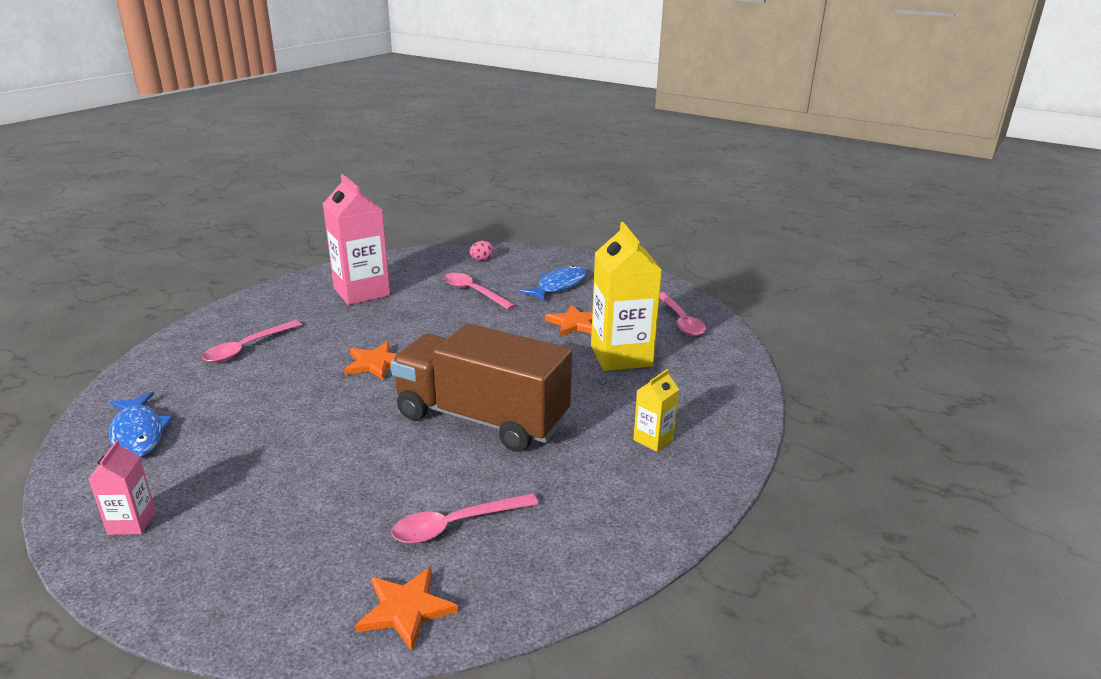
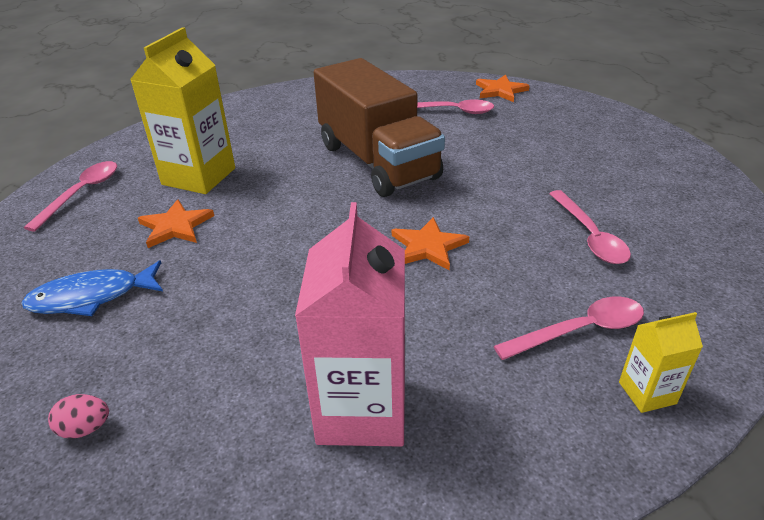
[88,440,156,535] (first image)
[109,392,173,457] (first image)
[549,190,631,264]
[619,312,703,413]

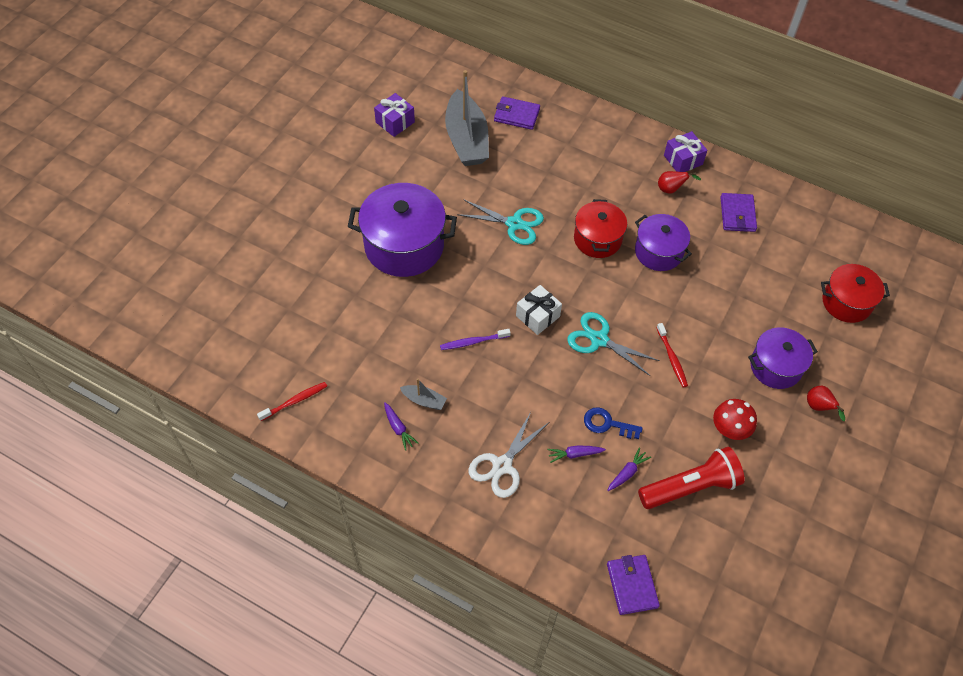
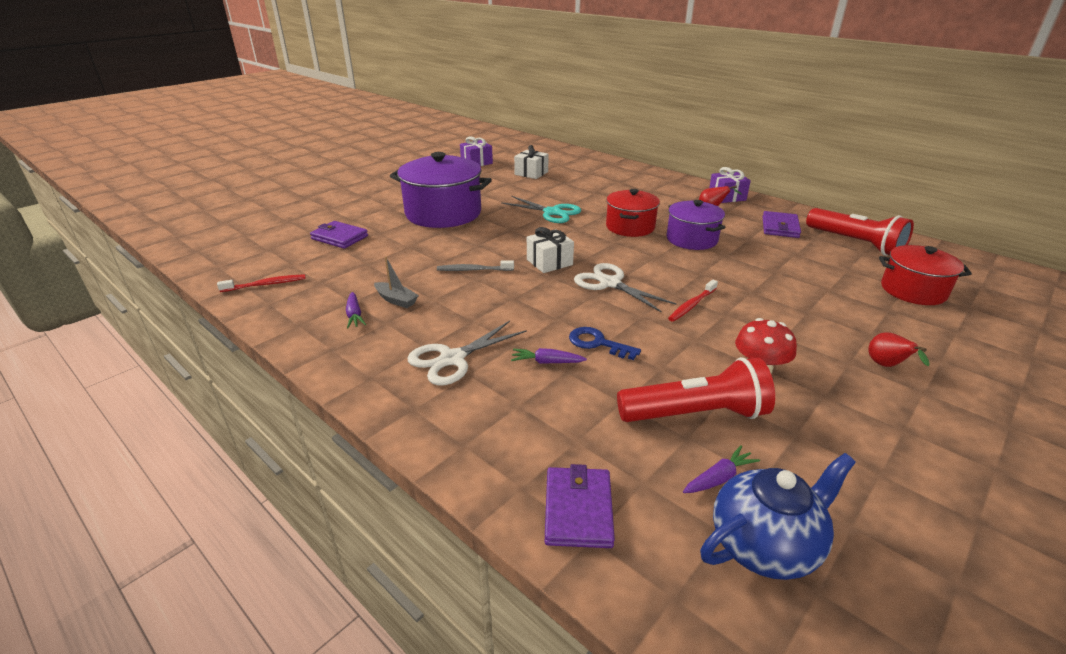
[748,328,818,389] (first image)
[700,453,856,580]
[806,208,914,256]
[310,221,368,249]
[683,445,760,493]
[514,145,549,179]
[437,260,514,271]
[574,263,676,313]
[668,280,718,322]

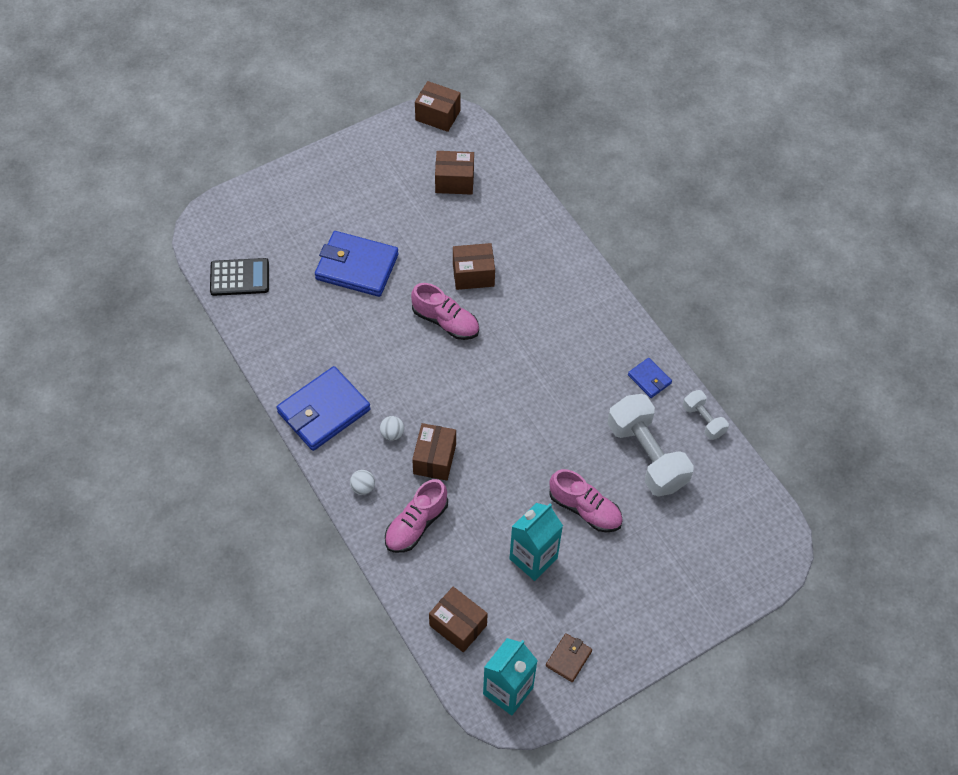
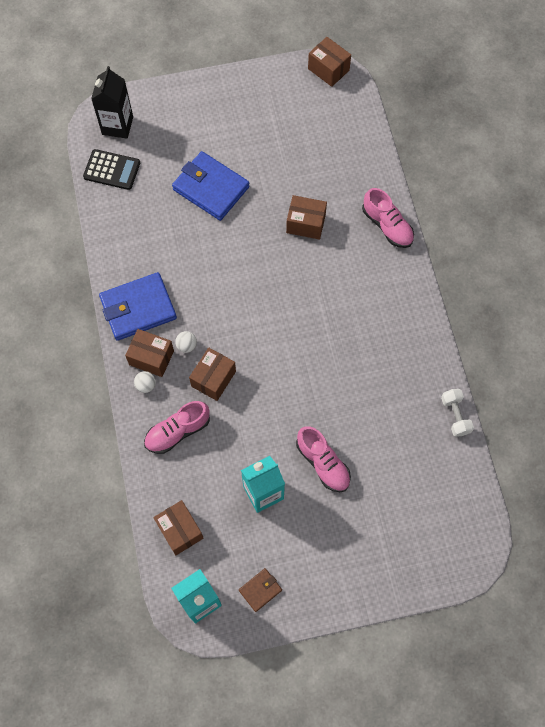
[608,394,694,497] (first image)
[628,358,672,398] (first image)
[91,66,133,139]
[362,188,414,248]
[125,329,174,377]

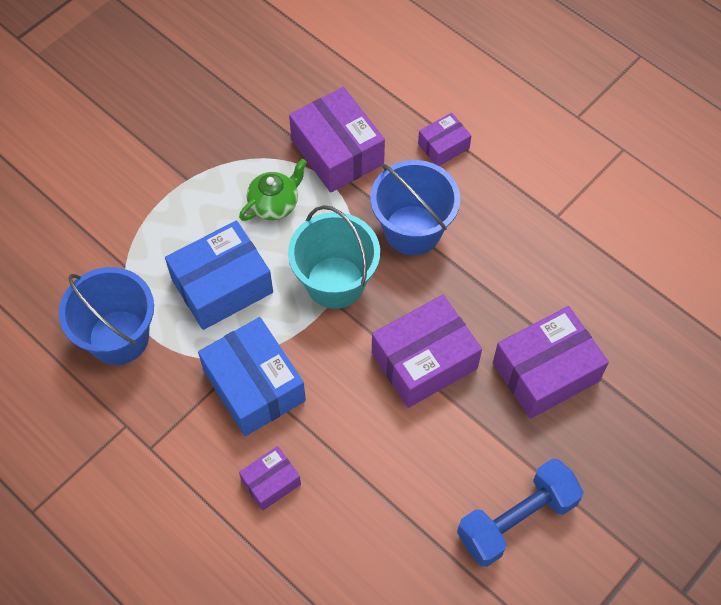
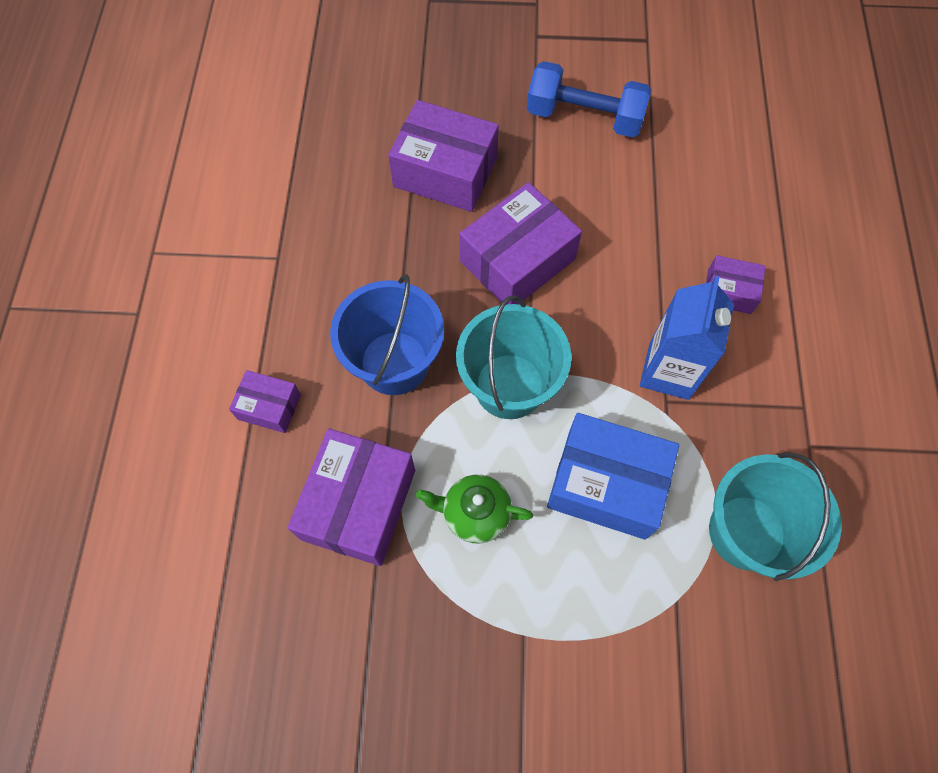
[640,276,734,400]
[709,452,842,581]
[460,182,582,305]

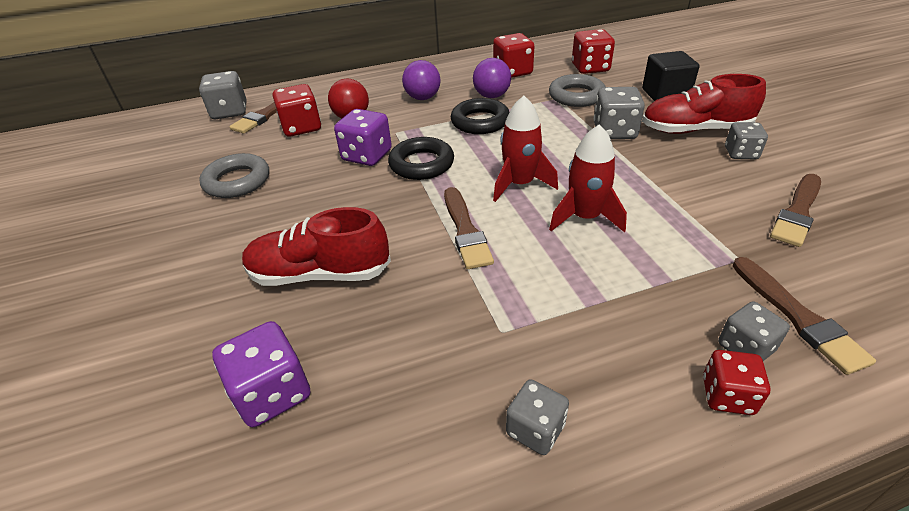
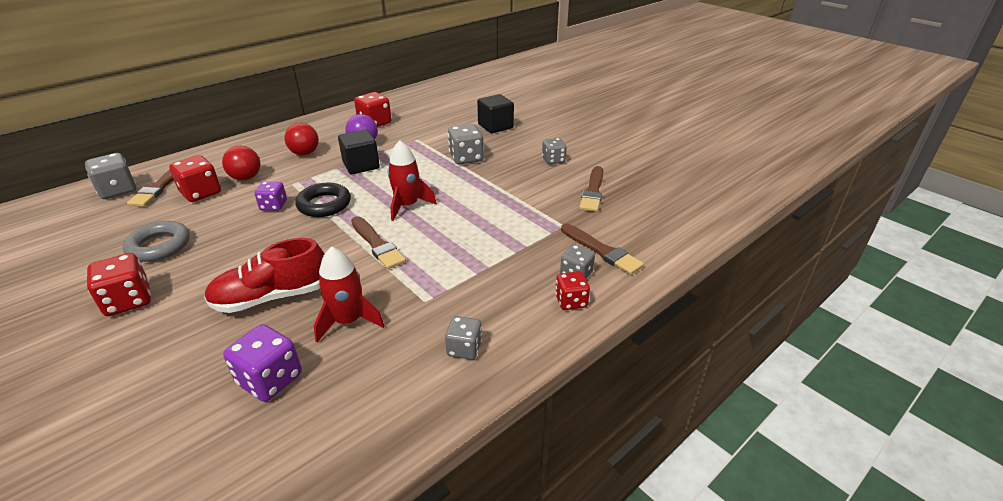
[549,74,606,107] (first image)
[642,74,766,134] (first image)
[314,246,384,342]
[87,253,151,316]
[338,129,380,174]
[285,123,319,155]
[255,182,287,211]

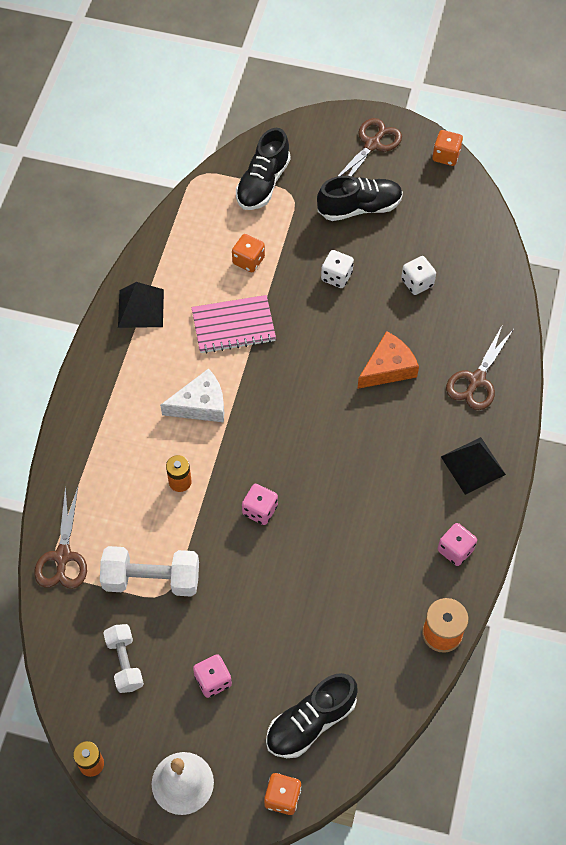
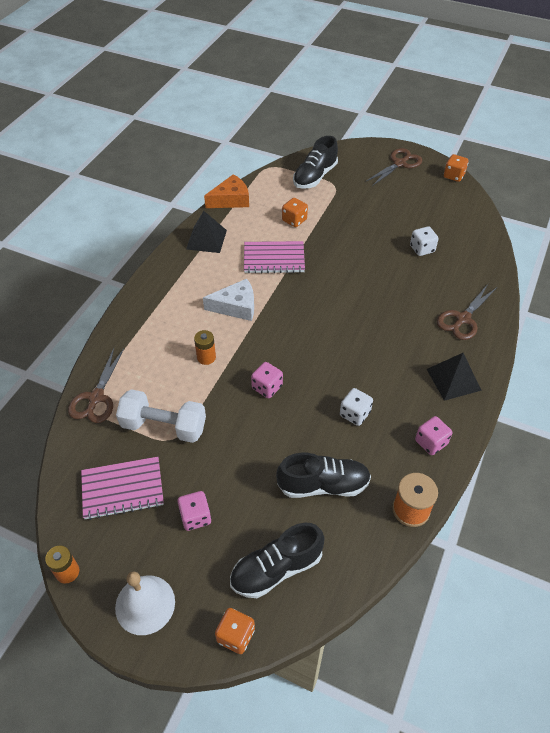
[276,453,371,498]
[340,388,373,426]
[204,174,249,208]
[81,457,164,520]

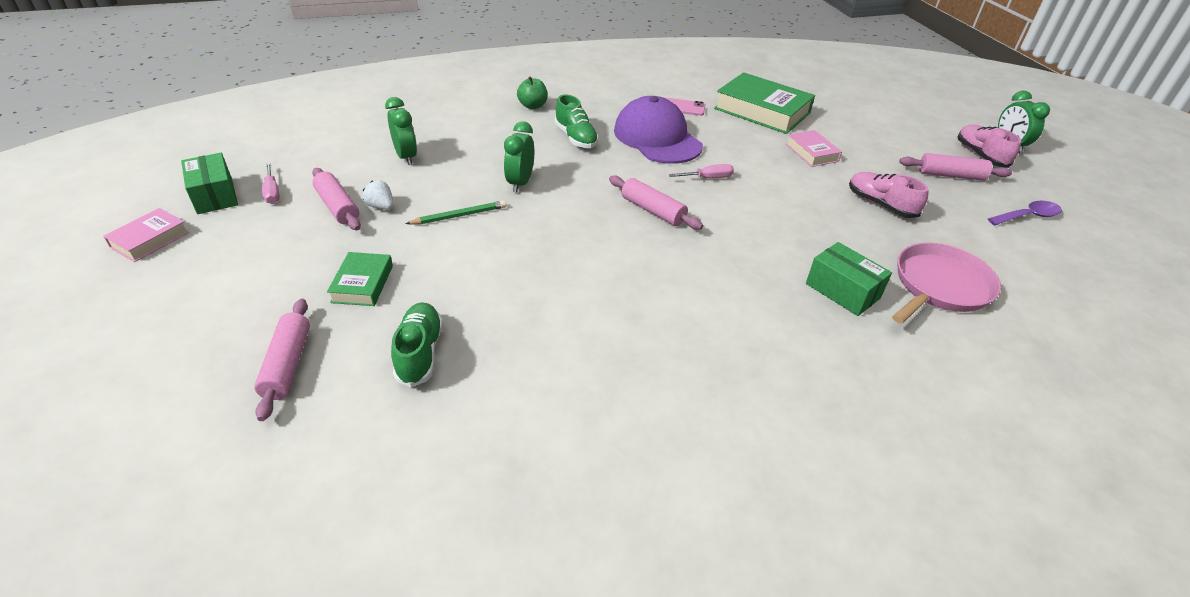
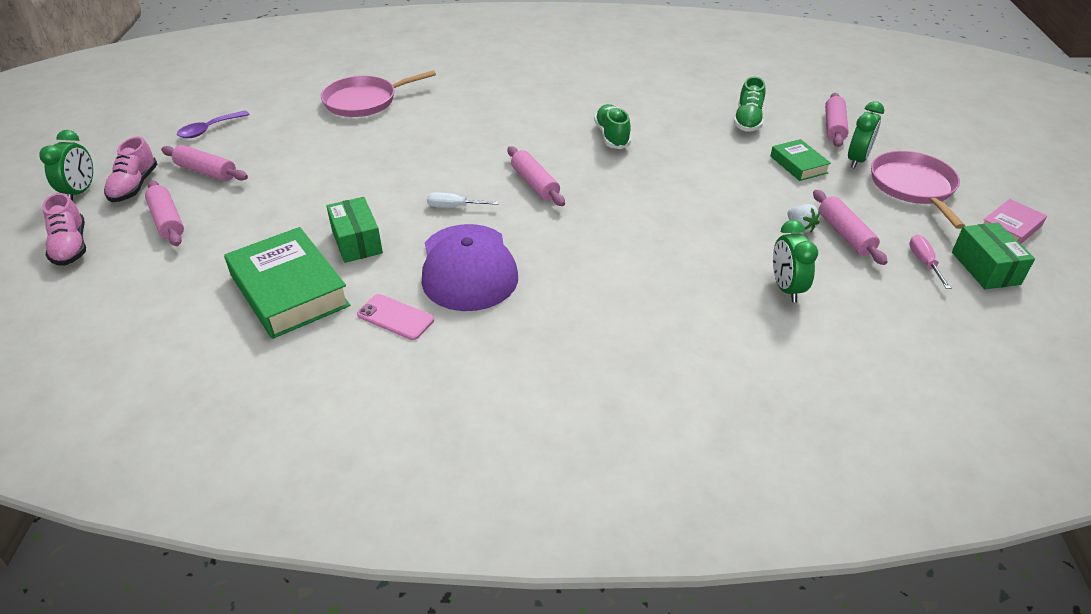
[406,200,506,224] (first image)
[517,76,548,109] (first image)
[786,130,842,167] (first image)
[145,180,184,246]
[871,151,965,229]
[848,101,884,169]
[594,104,631,149]
[326,197,383,263]
[42,193,86,266]
[427,192,499,208]
[770,139,831,181]
[177,111,250,138]

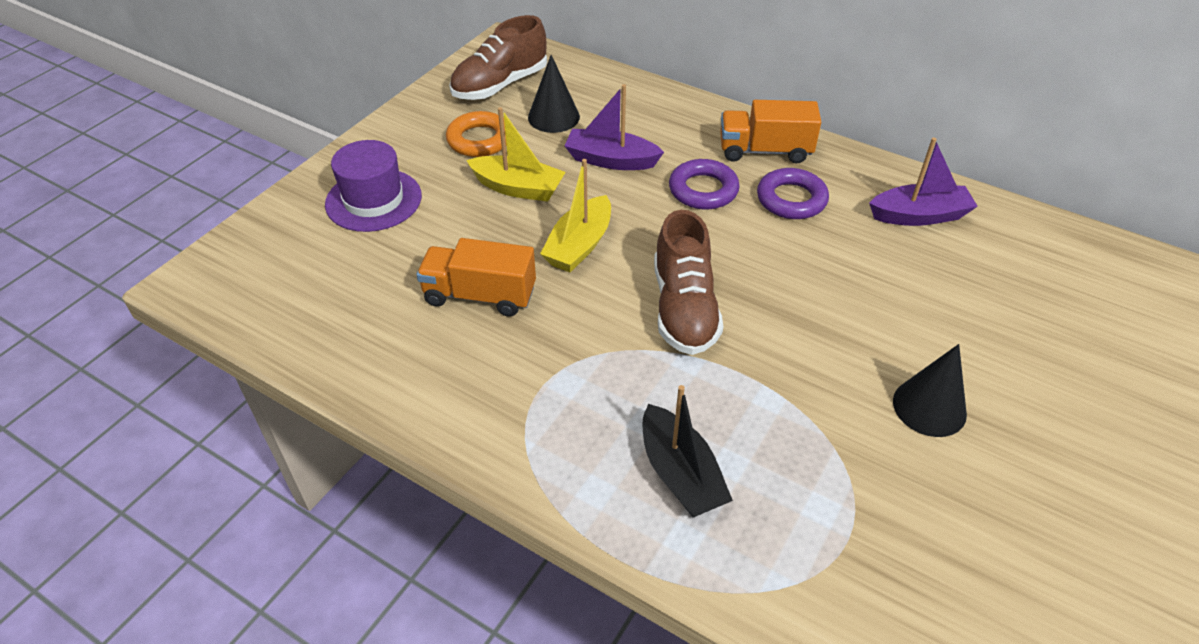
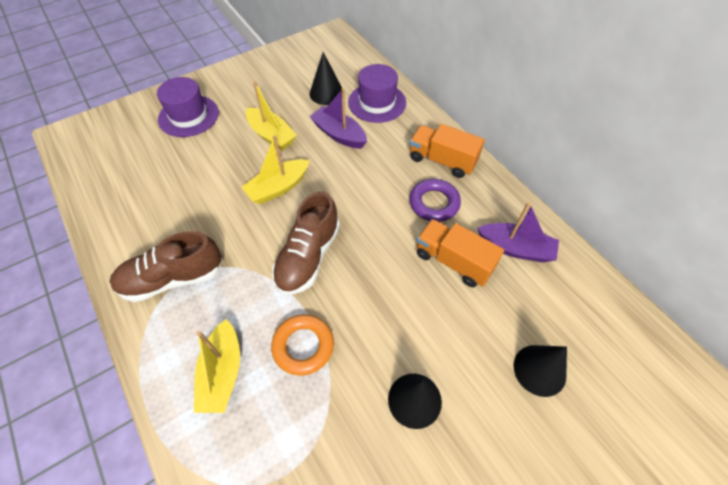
[669,159,740,209] (first image)
[348,64,406,123]
[514,345,567,397]
[417,219,504,287]
[271,314,334,376]
[109,231,223,302]
[194,319,240,413]

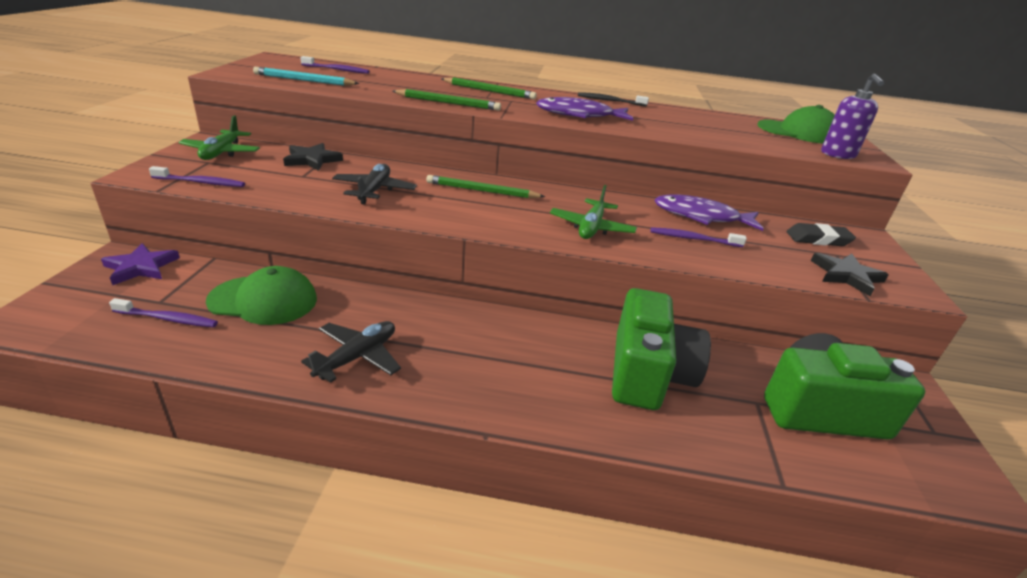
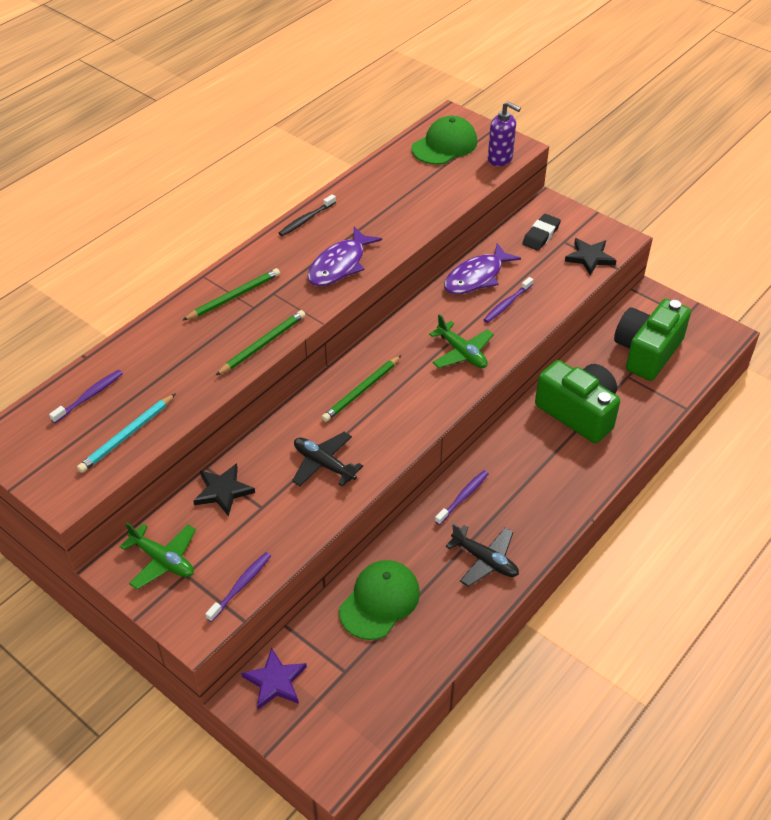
[435,470,489,525]
[446,523,519,587]

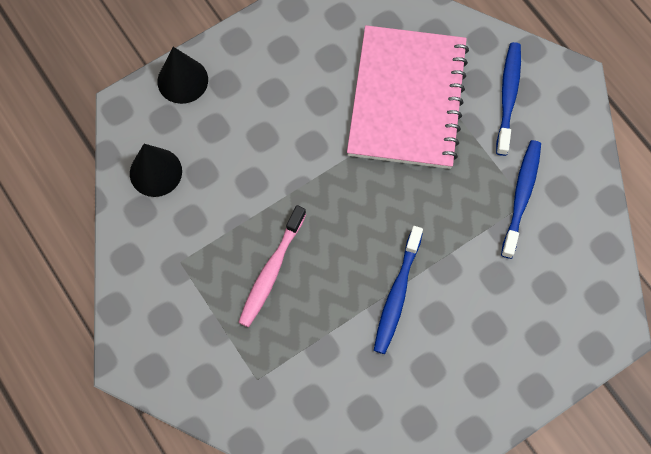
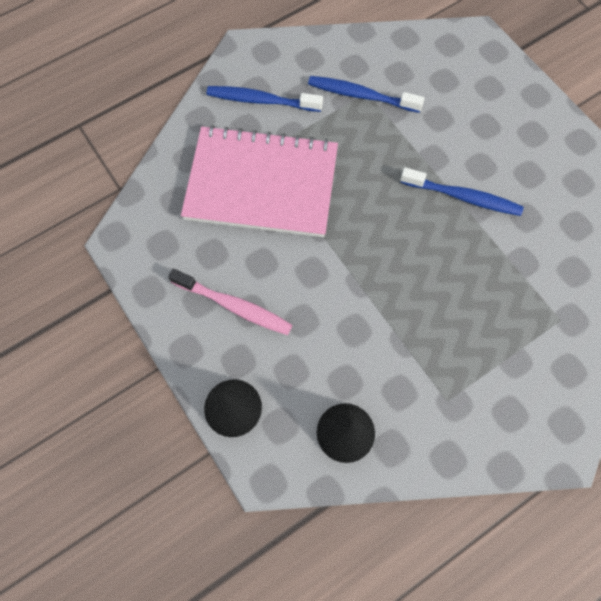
[168,269,292,335]

